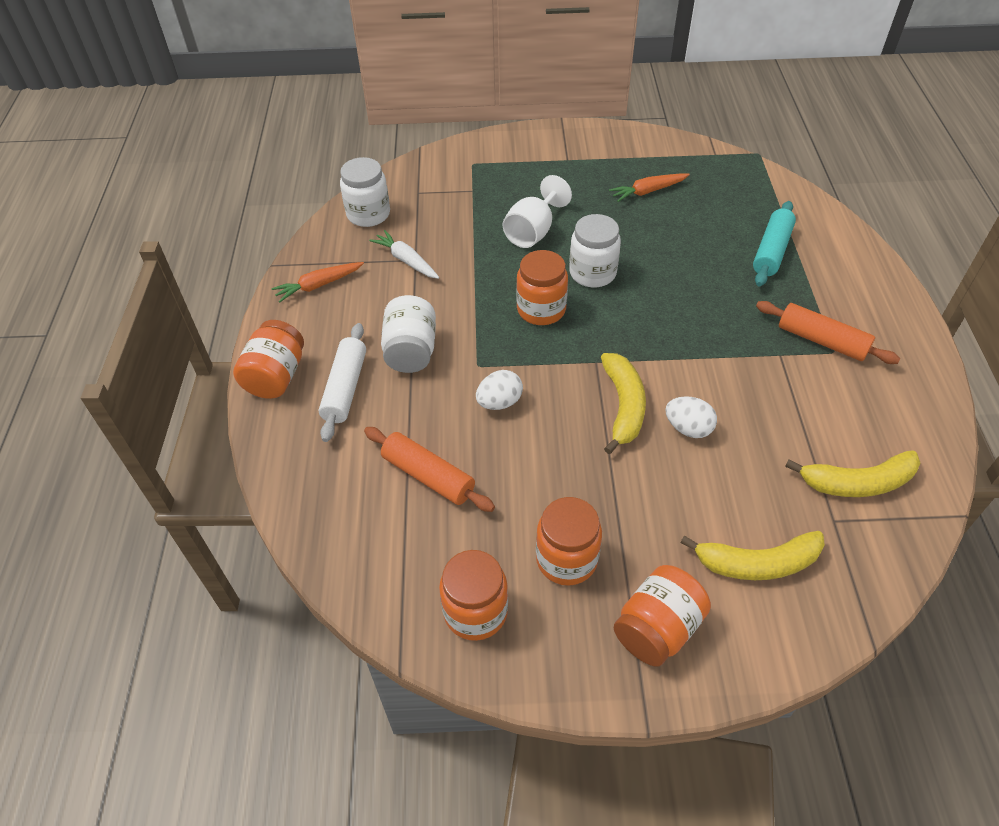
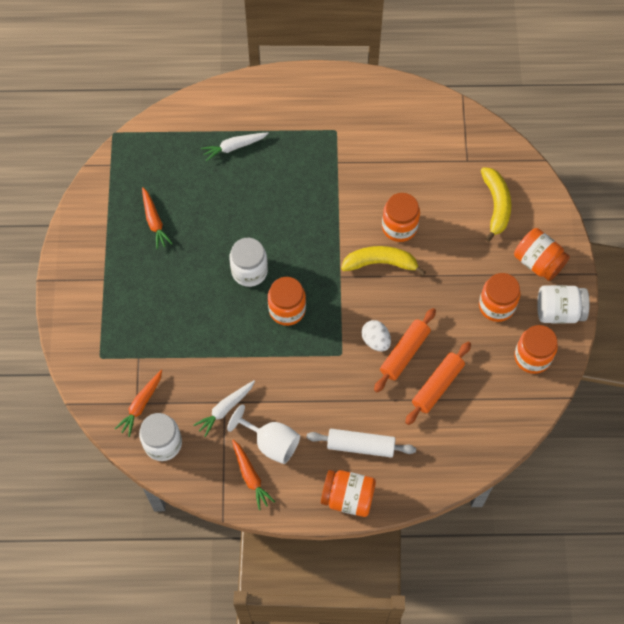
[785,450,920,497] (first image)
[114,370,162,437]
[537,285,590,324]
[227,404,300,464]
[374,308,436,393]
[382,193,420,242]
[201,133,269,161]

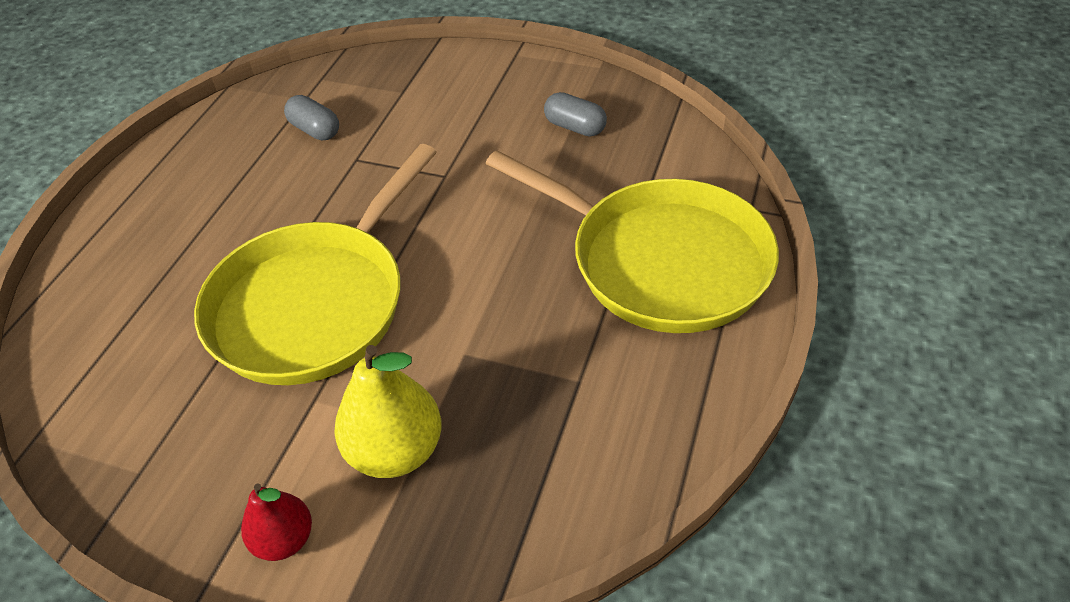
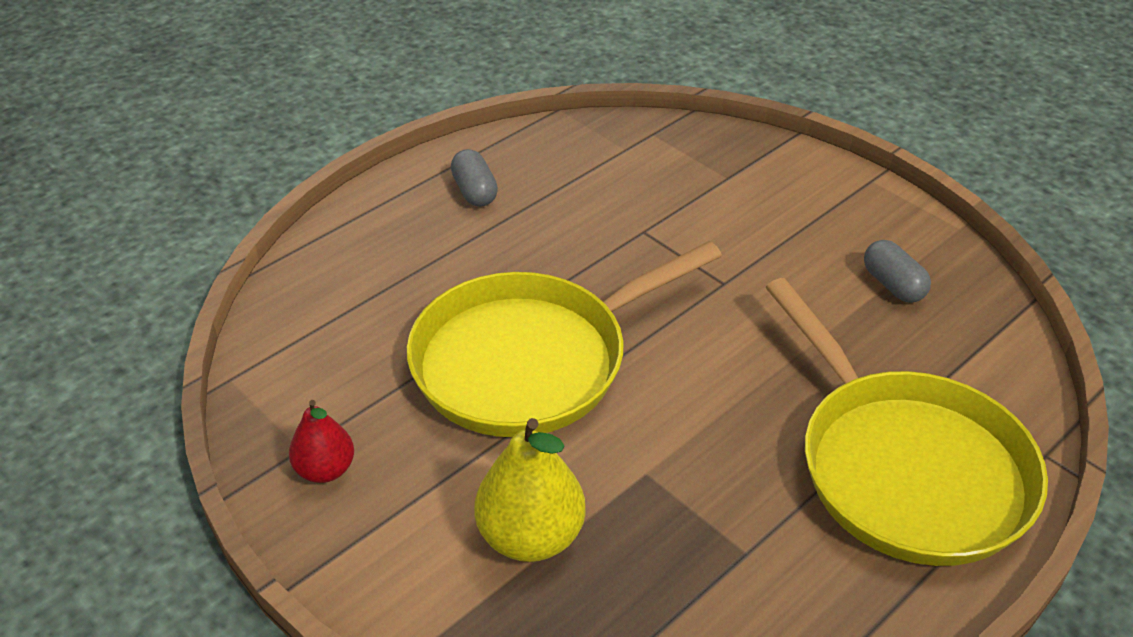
[289,400,354,483]
[451,149,498,207]

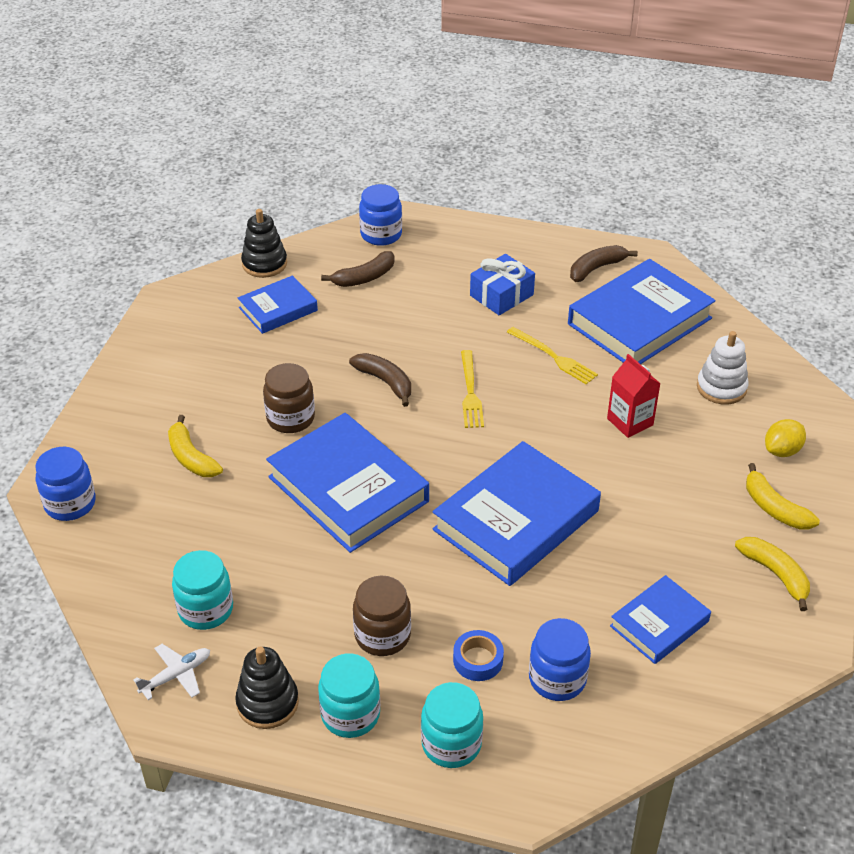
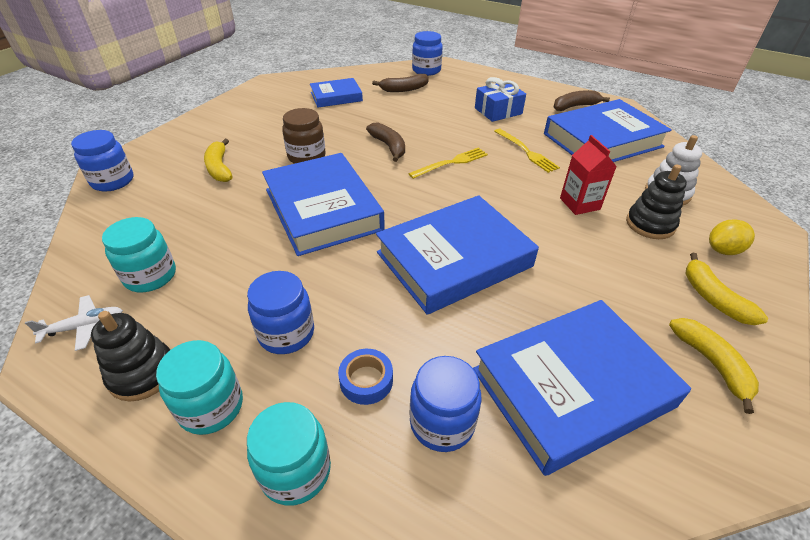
[626,164,687,239]
[247,271,314,354]
[409,147,488,179]
[473,300,691,476]

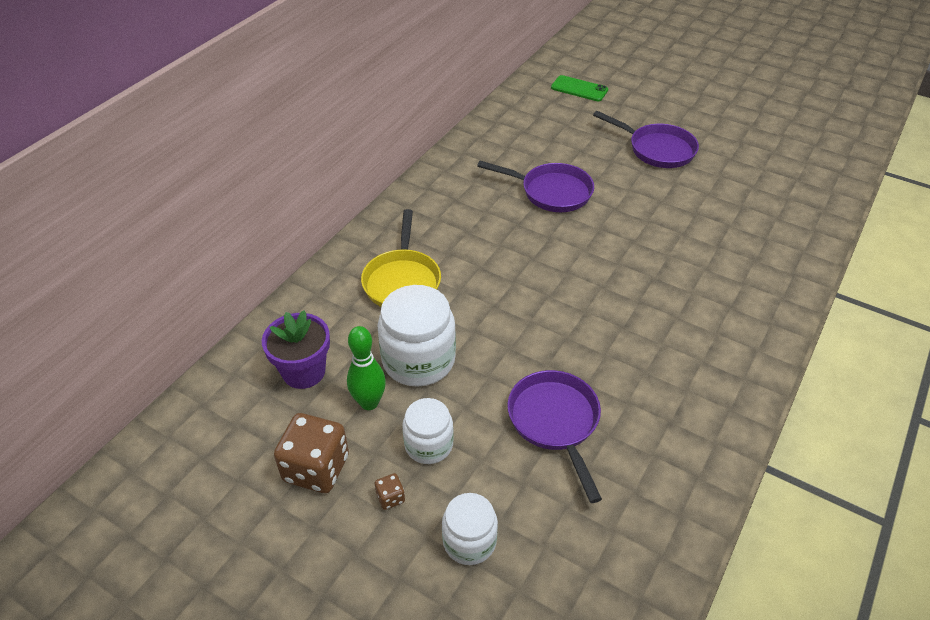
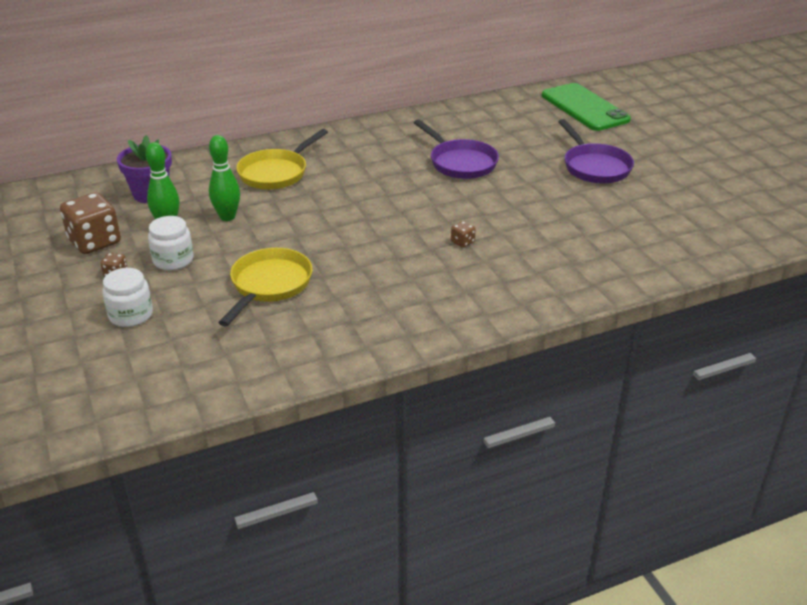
[451,221,476,248]
[209,135,240,221]
[218,248,312,327]
[542,83,631,131]

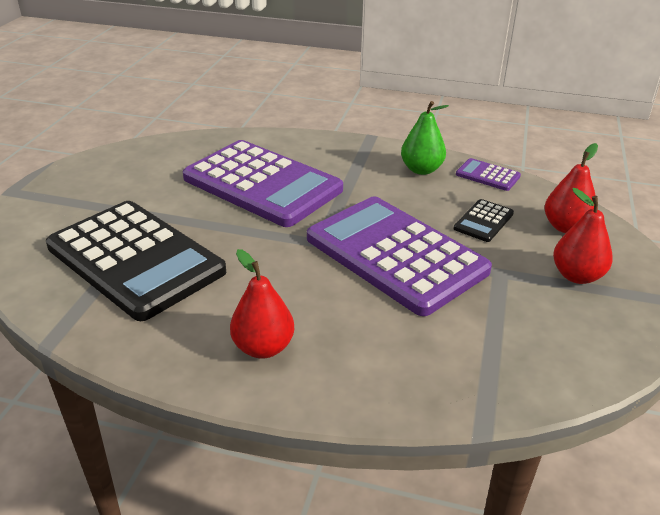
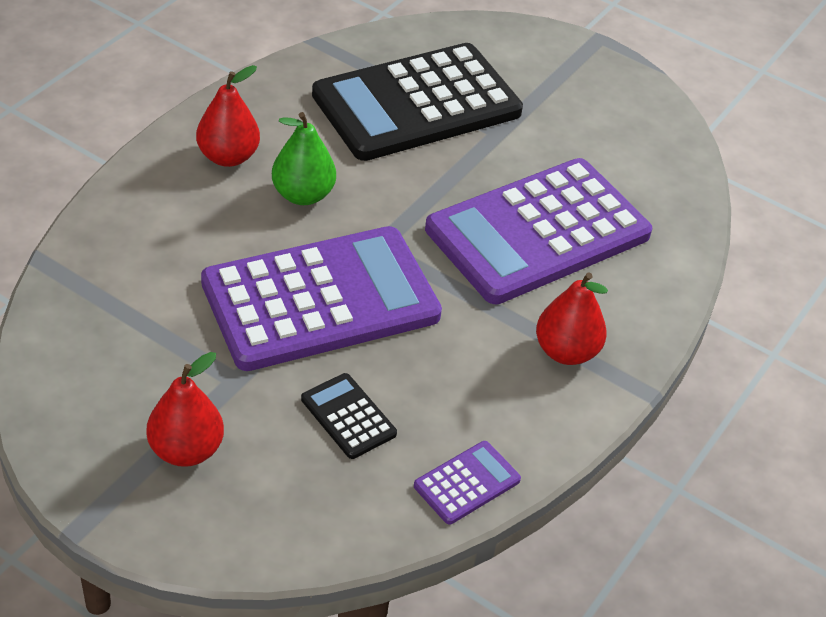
[272,112,336,205]
[536,273,608,365]

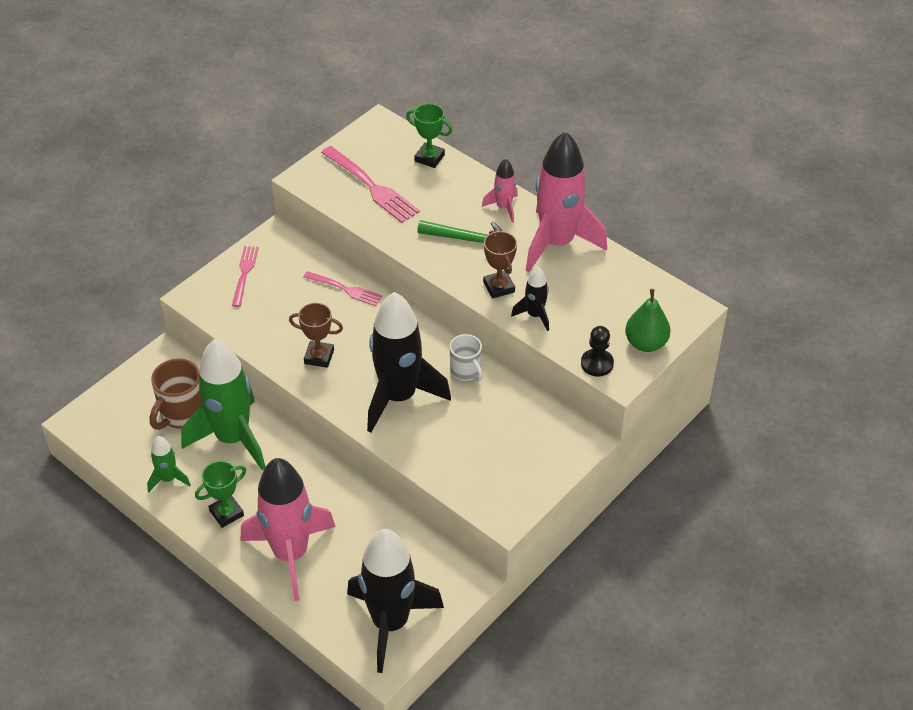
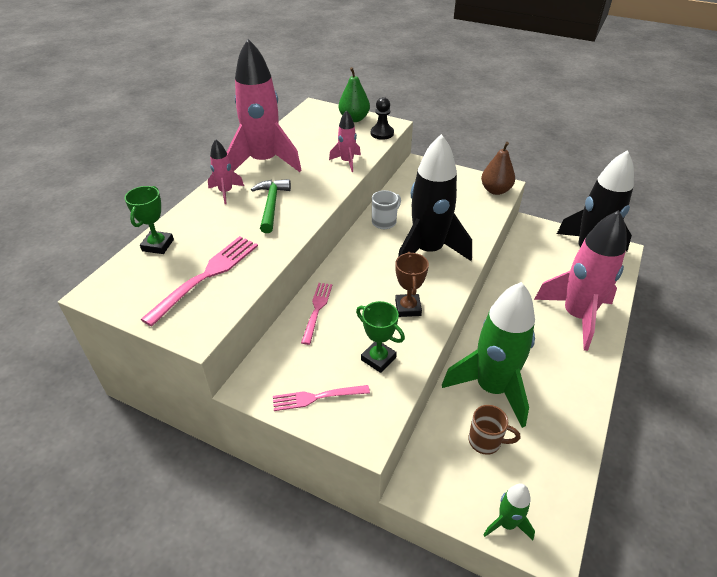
[483,231,517,299] (first image)
[481,142,515,195]
[484,484,535,540]
[356,301,405,373]
[329,110,361,172]
[468,405,520,455]

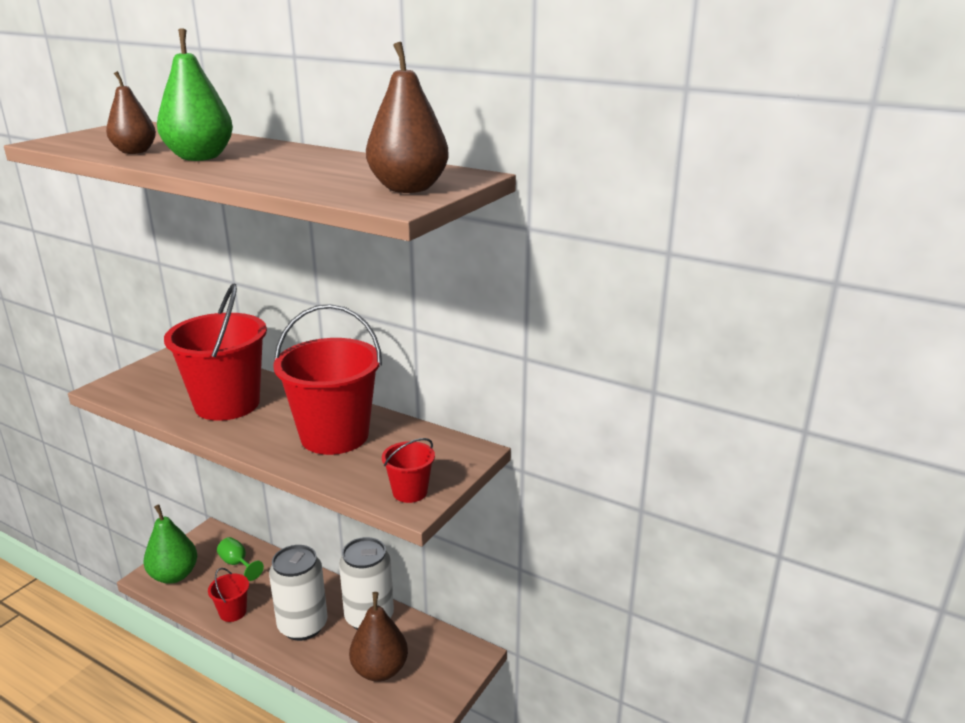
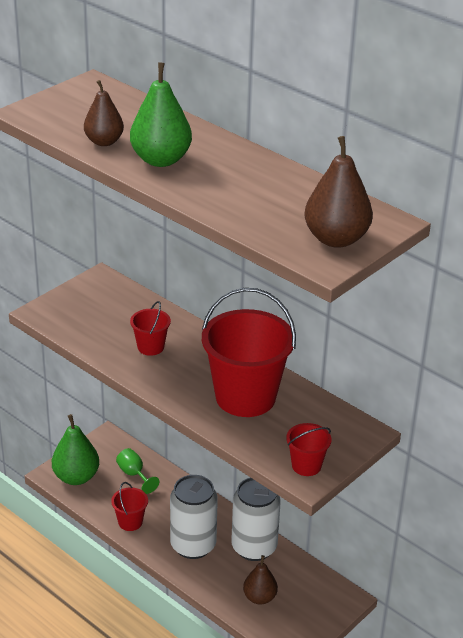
[130,301,171,356]
[243,555,278,605]

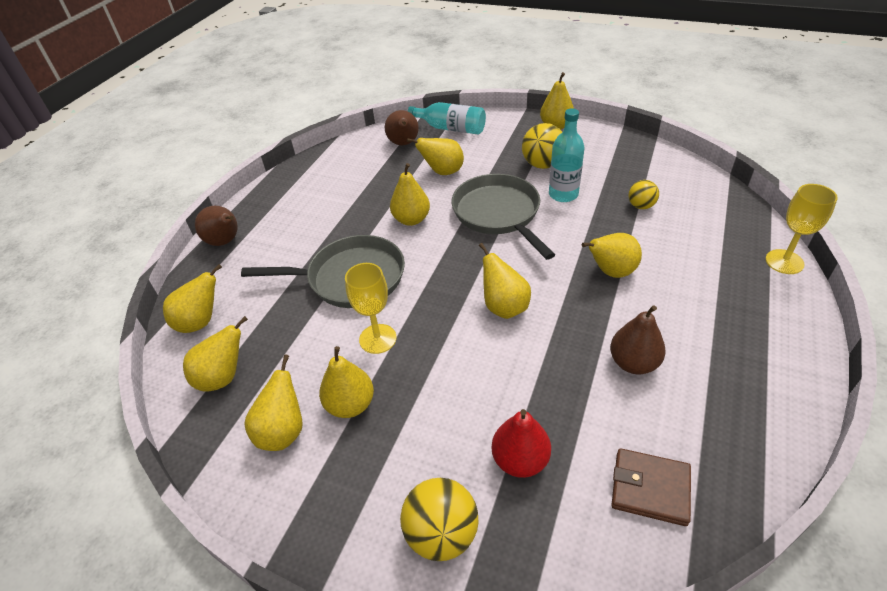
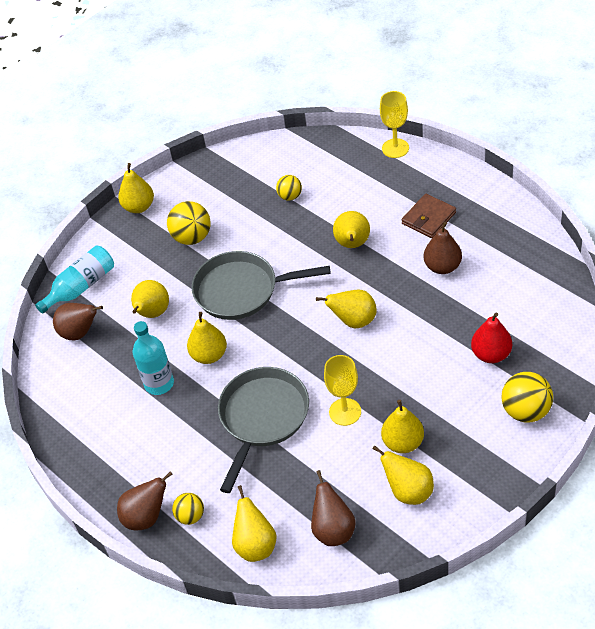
[172,493,204,525]
[133,321,174,395]
[402,194,456,238]
[311,470,356,546]

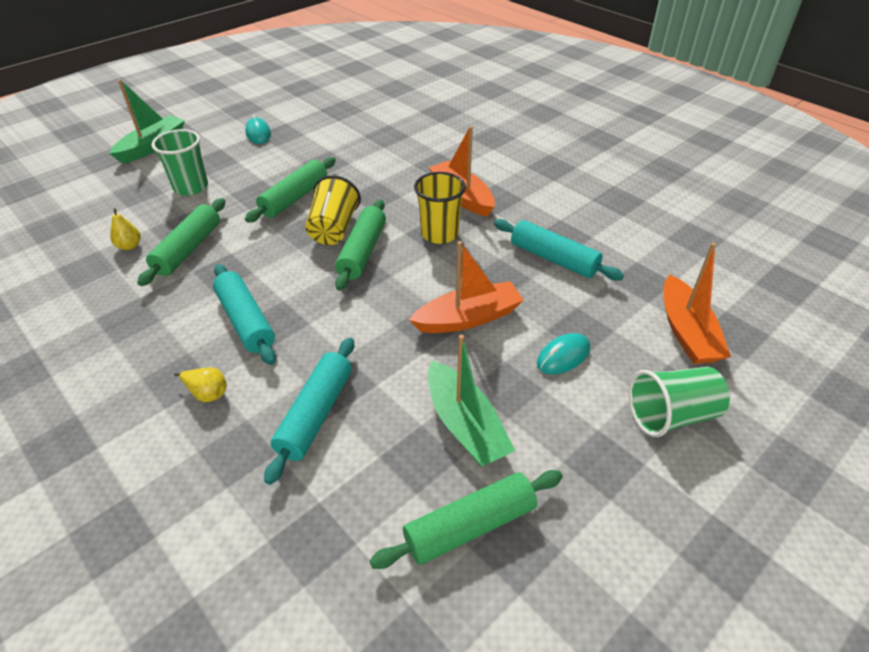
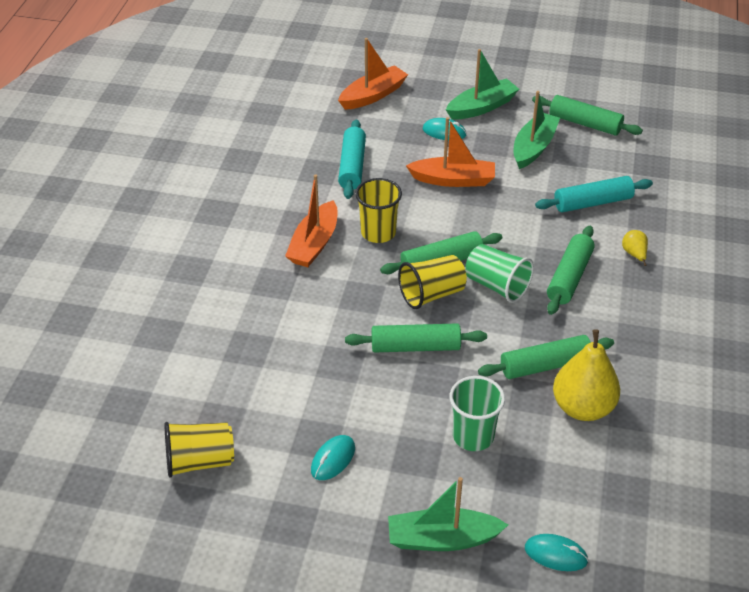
[164,422,234,478]
[446,49,519,119]
[525,534,589,571]
[465,244,534,303]
[547,226,595,315]
[406,117,495,187]
[553,329,620,421]

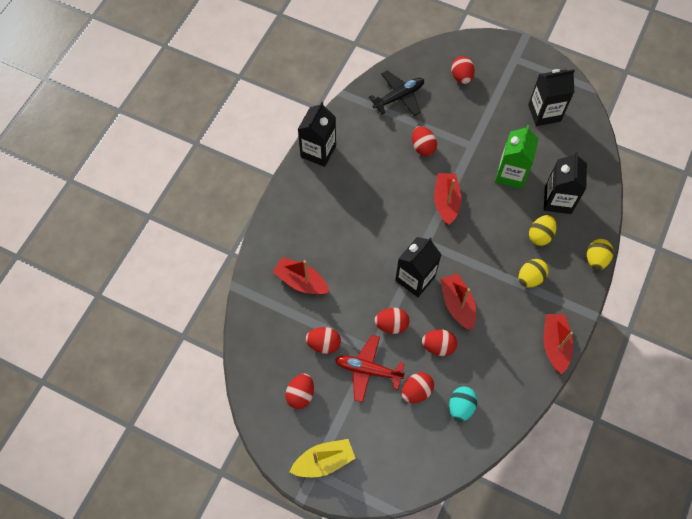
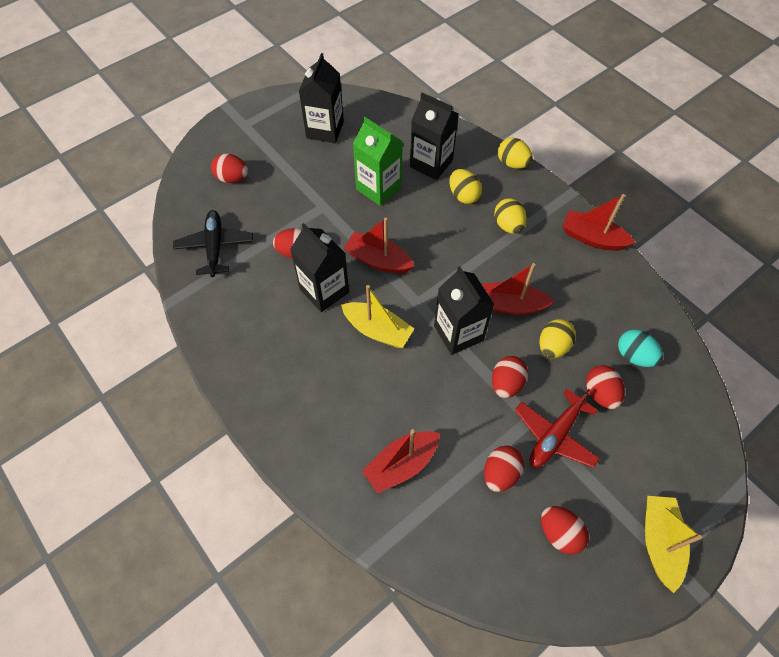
[341,285,414,348]
[290,223,349,312]
[540,319,576,358]

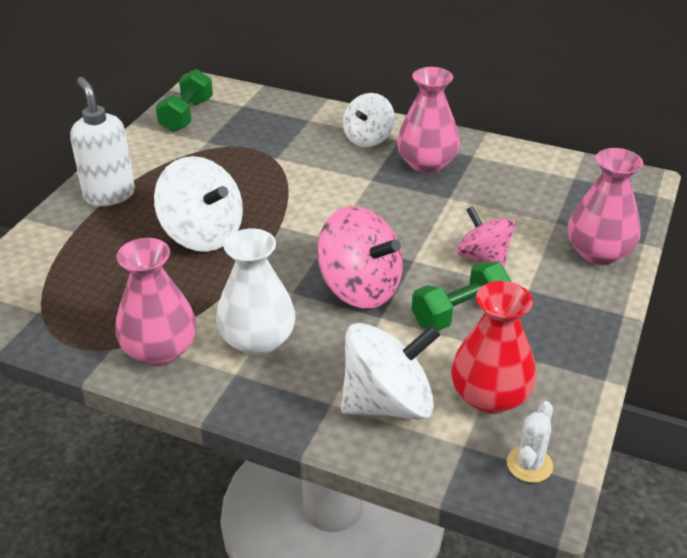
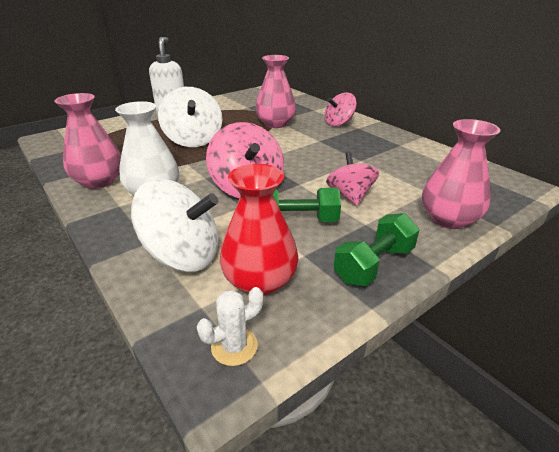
[334,213,419,286]
[255,55,296,128]
[325,92,357,127]

